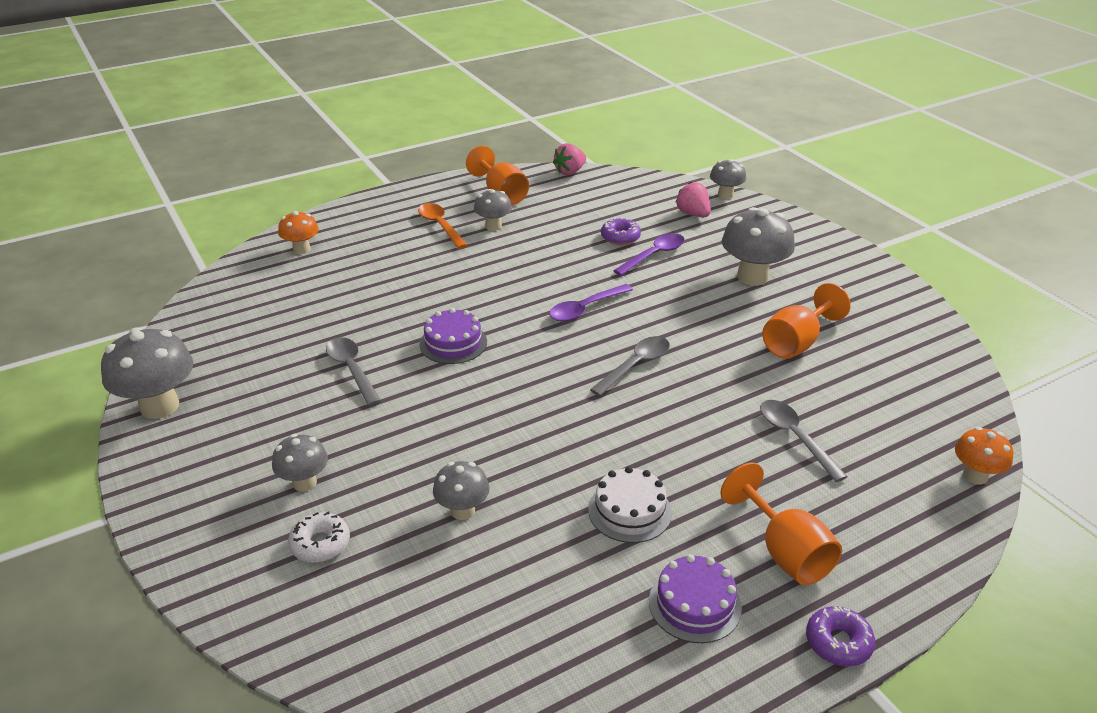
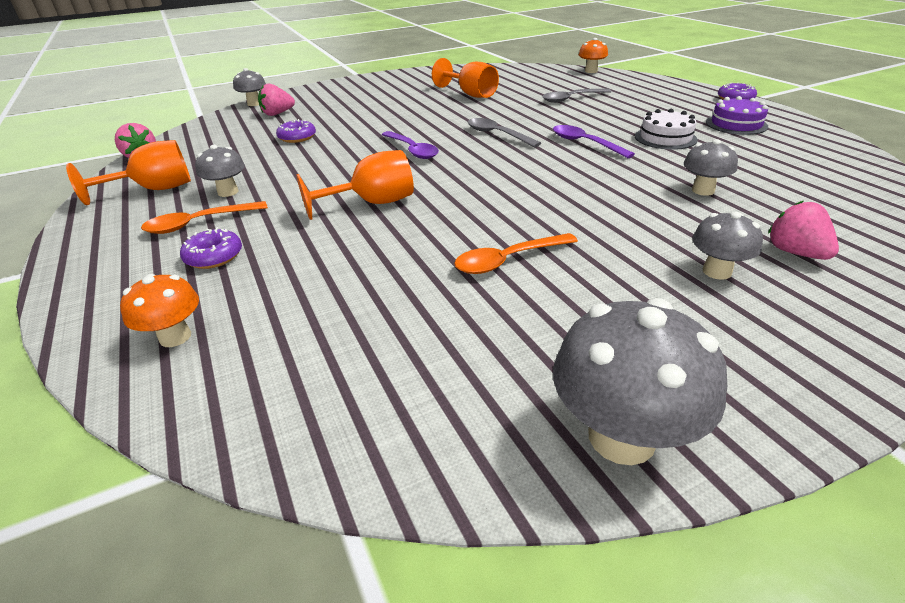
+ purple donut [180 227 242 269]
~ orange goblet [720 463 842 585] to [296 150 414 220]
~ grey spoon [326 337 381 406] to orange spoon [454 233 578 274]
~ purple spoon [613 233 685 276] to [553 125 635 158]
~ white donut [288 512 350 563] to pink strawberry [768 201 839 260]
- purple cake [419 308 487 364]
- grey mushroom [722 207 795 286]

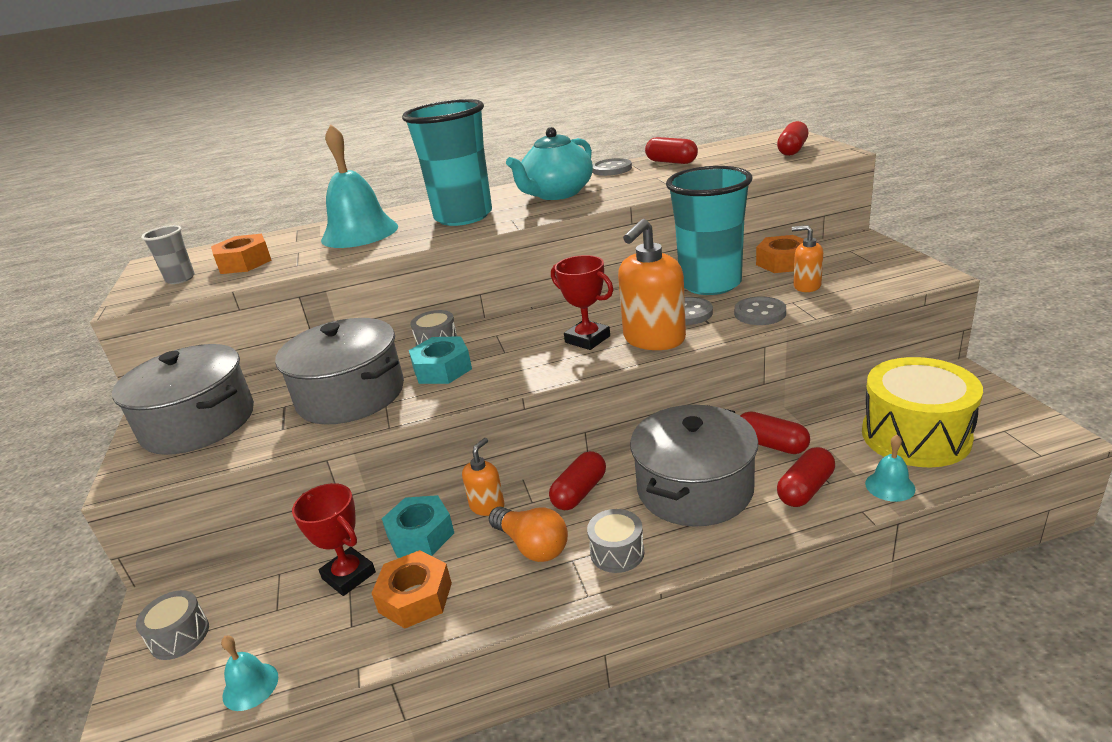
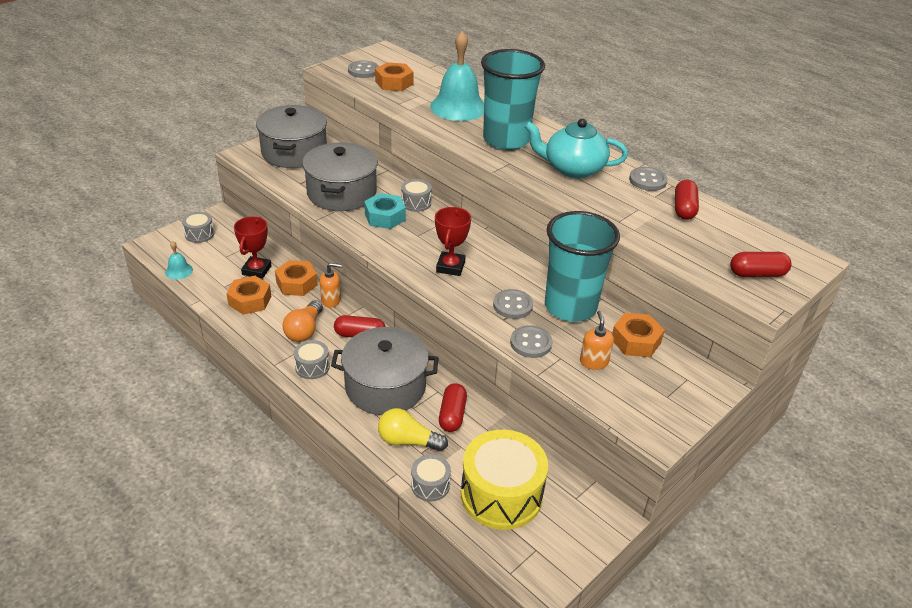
~ turquoise nut [382 495 454 558] to orange nut [275 260 318 296]
~ grey cup [141 225 195 284] to grey button [348 61 379 78]
~ red capsule [777 447 835 507] to yellow light bulb [378 408 448 451]
~ turquoise bell [865 435 916 502] to grey drum [411 454 451 501]
- orange soap dispenser [618 219 686 350]

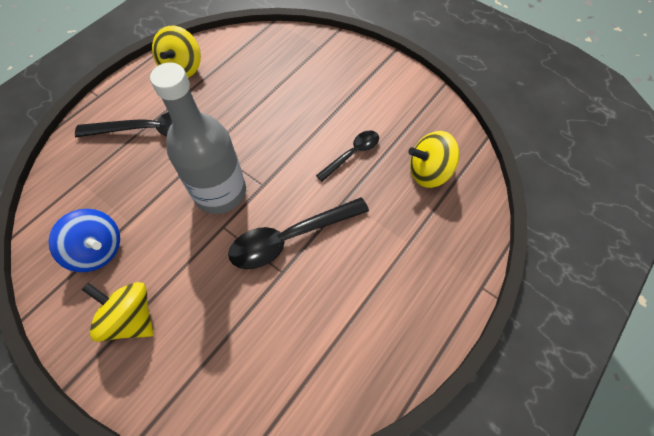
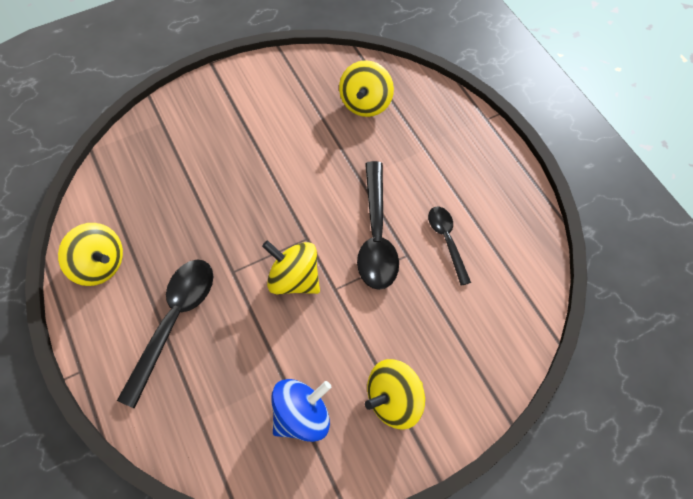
~ grey bottle [150 63 246 214] to yellow spinning top [262 240 320 294]
~ black spoon [316 130 379 182] to [428 207 471 286]

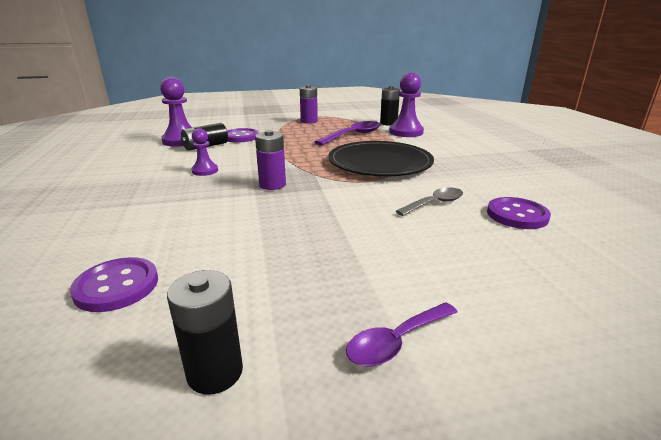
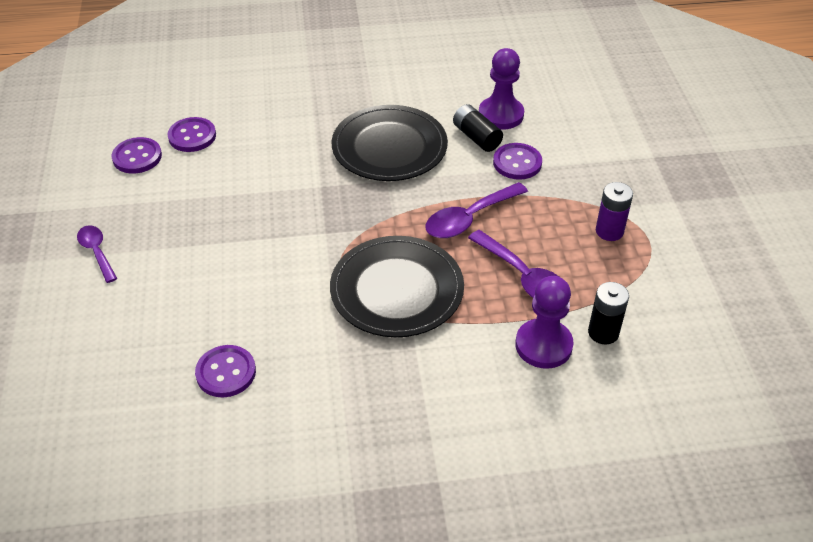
+ purple button [112 137 162 173]
~ purple pawn [191 128 218 176] to black plate [332 105 448 181]
+ purple spoon [425 182 528 238]
- black battery [167 270 243 395]
- purple battery [255 130 286 190]
- grey spoon [396 187 463 216]

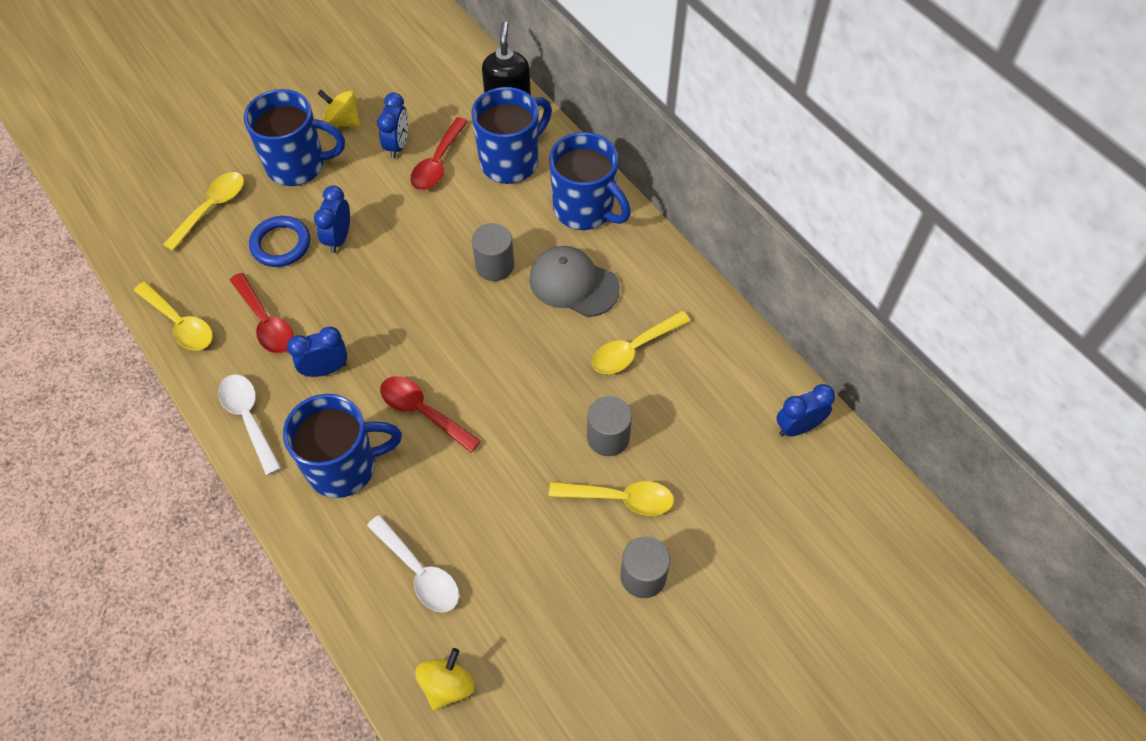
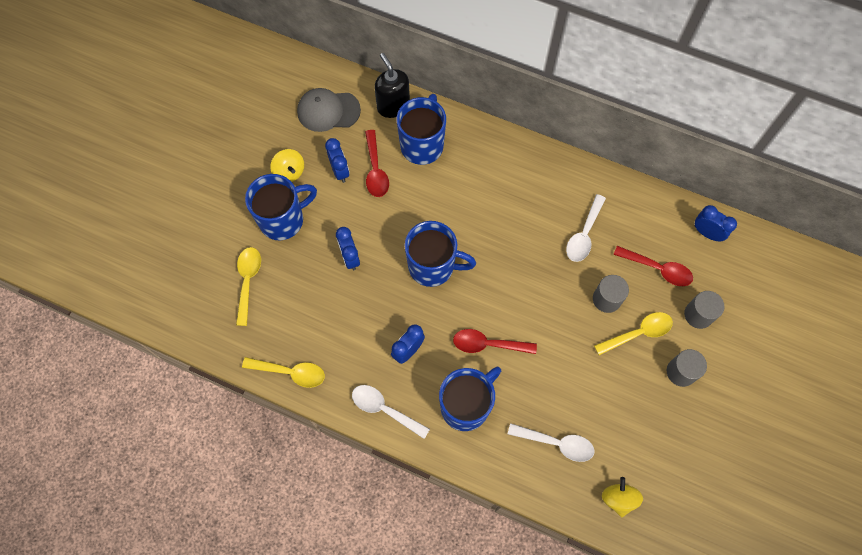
~ yellow spinning top [317 90 360 128] = [270 149 304 182] 120 degrees counterclockwise
~ grey cap [529 246 620 317] to [297 88 361 132]
~ blue mug [549 132 631 230] to [405 221 476 287]
~ yellow spoon [592 311 690 374] to white spoon [566 194 606 262]
~ red spoon [230 273 293 353] to [613 246 693 286]
~ grey cylinder [472 223 514 281] to [684 291 725 329]
~ blue clock [776 384 835 436] = [695 205 737 241] 90 degrees clockwise
- blue ring [249 216 310 267]

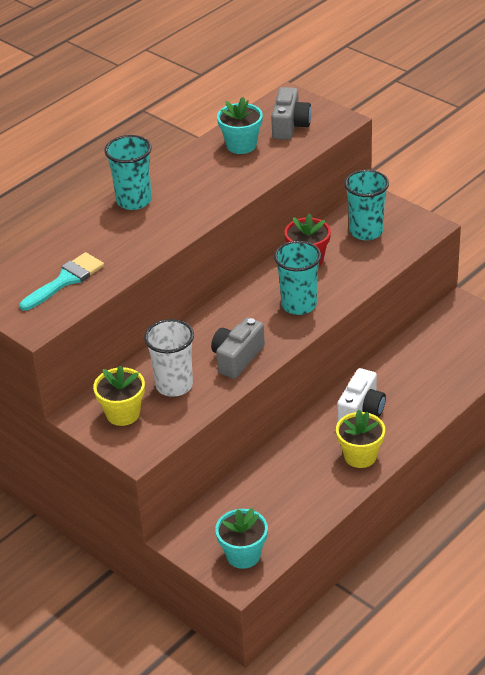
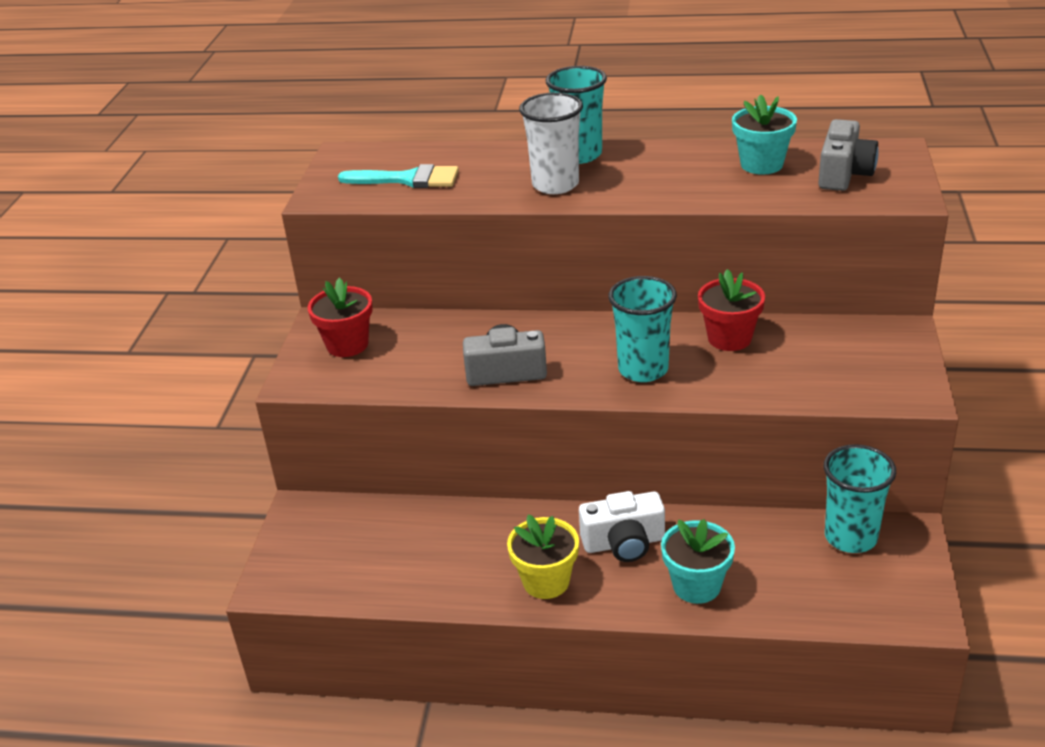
~ yellow flower pot [93 365 145 426] to red flower pot [308 278 373 357]
~ white cup [144 319 194 397] to [519 92 583 194]
~ turquoise flower pot [215 508 268 569] to [661 519 735 604]
~ grey camera [271 87 312 140] = [818 119 879 191] 45 degrees counterclockwise
~ turquoise cup [344 170 389 240] to [824 444 896 553]

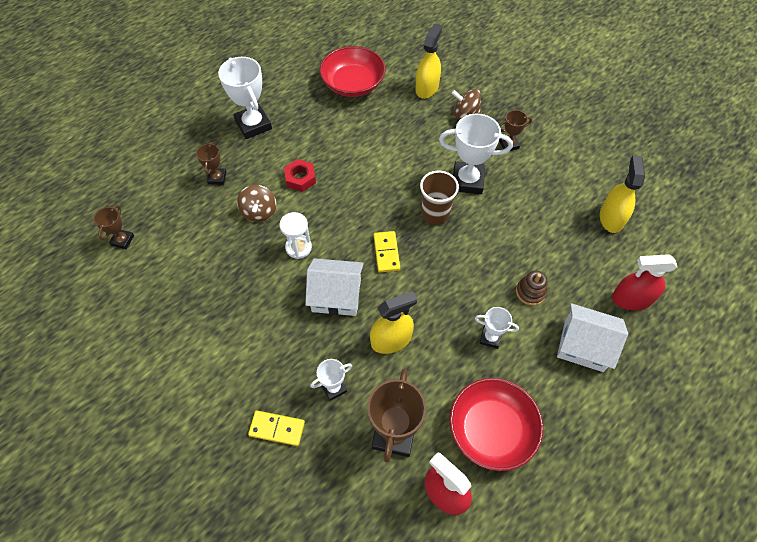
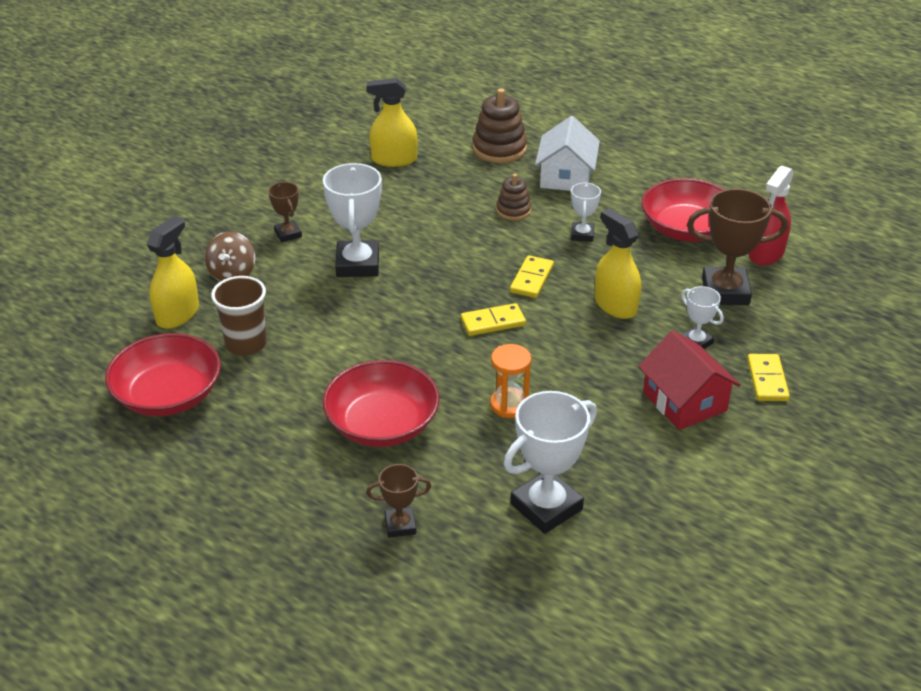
~ yellow spray bottle [416 23 442 99] = [147 216 199 329] 105 degrees clockwise
~ brown cup [420 171 459 225] to [211 276 267 355]
~ red nut [284 159 316 192] to red bowl [323 360 440 447]
~ red spray bottle [612 254 678 311] to brown stacking toy [472 88 527 163]
~ white hourglass [280 212 312 259] to orange hourglass [490 344 531 418]
~ white trophy [218 57 272 139] to [504 391 597 534]
+ yellow domino [510 255 554 298]
+ red house [638 330 741 430]
- brown trophy [94 205 134 249]
- brown spinning top [237 185 276 222]
- white house [305 258 364 316]

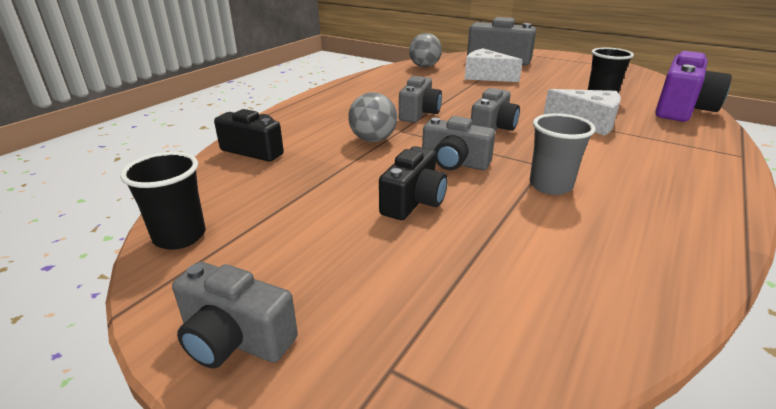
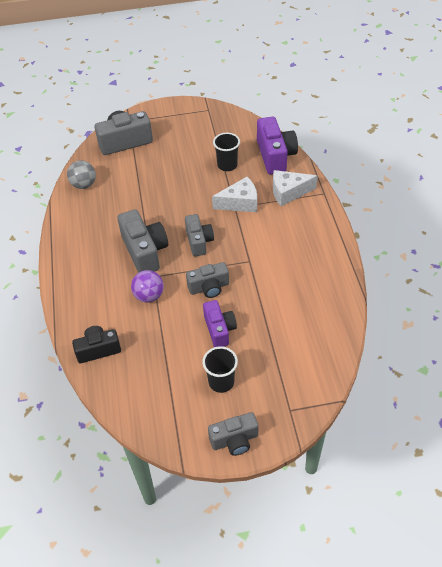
~ grey camera [399 76 442 123] = [117 209 168 273] x1.55
~ grey ball [348 92 398 142] to purple ball [131 270 164 302]
~ black cup [120 152 206 250] to [202 346 238 393]
~ black camera [379 146 448 220] to purple camera [203 300 237 347]
~ white cheese [465 48 523 82] to [273 170 318 206]
- grey cup [530 113 596 195]

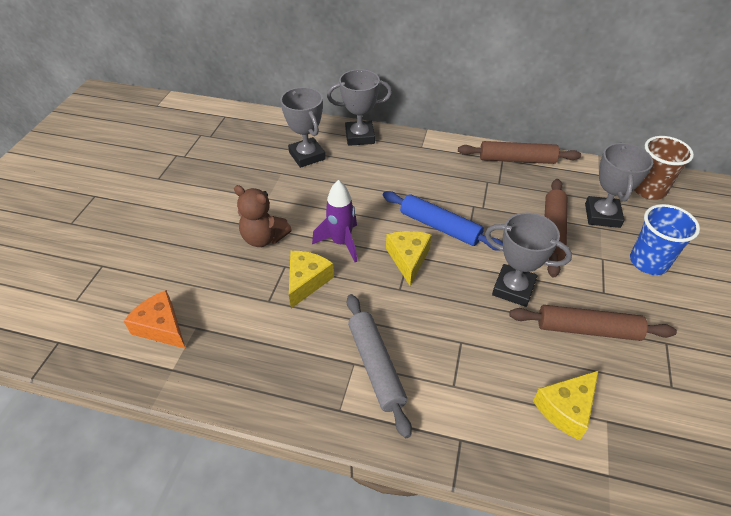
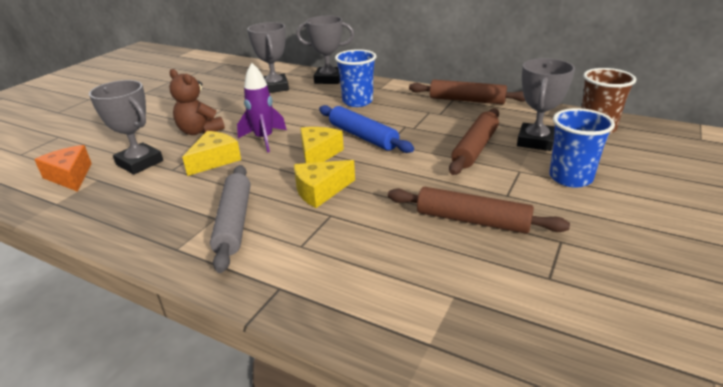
~ grey trophy [485 212 572 307] to [89 80 163 174]
~ yellow cheese [533 370 599 440] to [294 160 355 208]
+ blue cup [335 49 377 107]

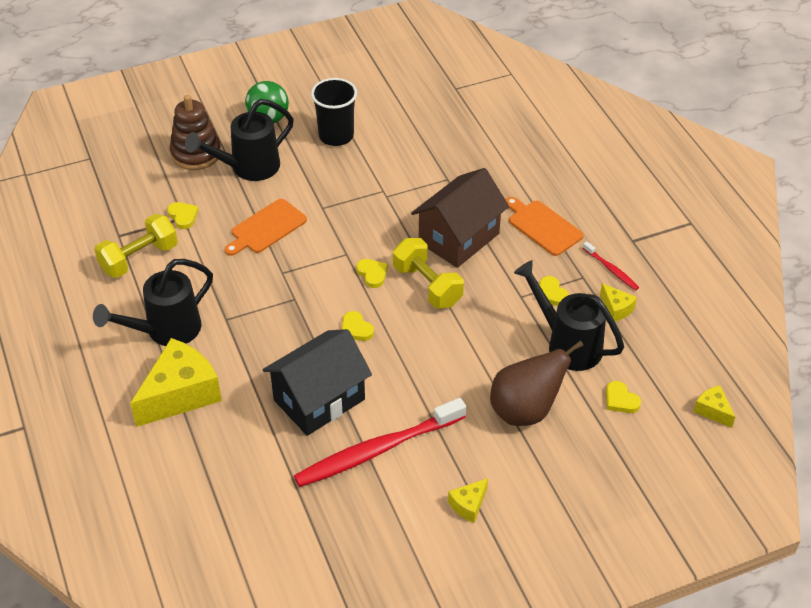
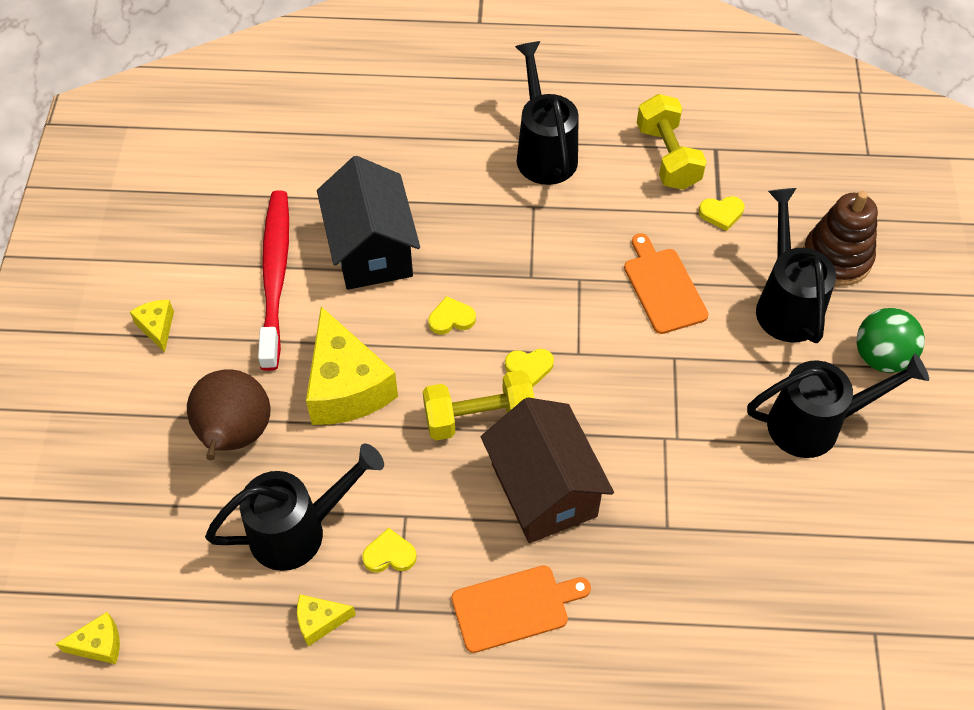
~ yellow cheese [130 338 222 427] to [306 306 398 425]
~ black cup [311 78 357 146] to black watering can [747 353 929 458]
- red toothbrush [583 241 639 290]
- yellow heart [606 381 641 413]

